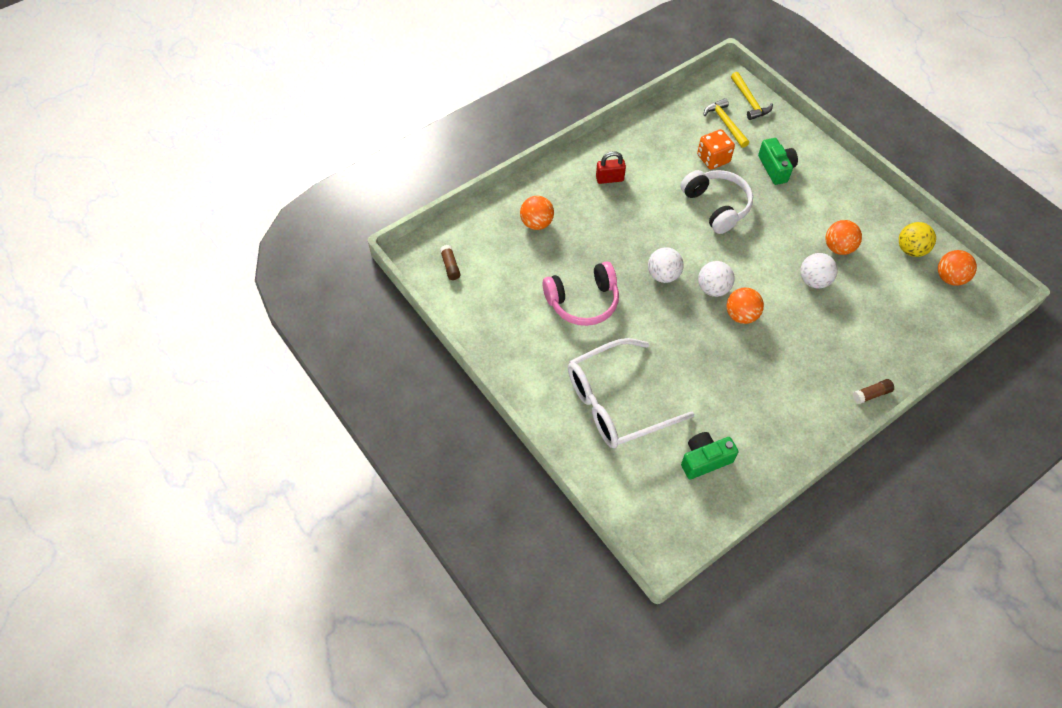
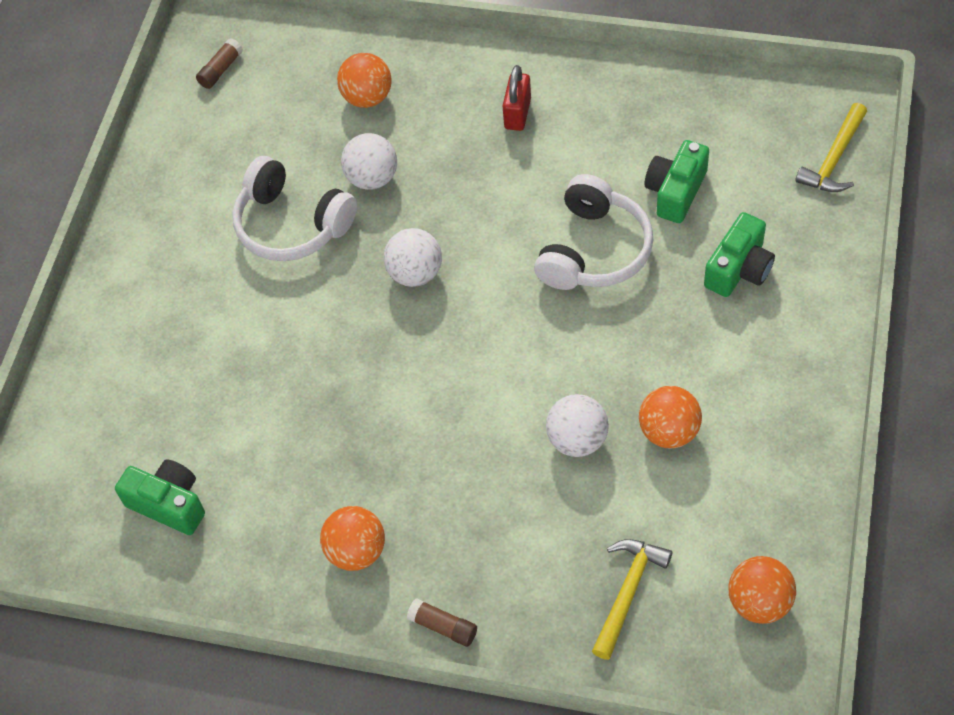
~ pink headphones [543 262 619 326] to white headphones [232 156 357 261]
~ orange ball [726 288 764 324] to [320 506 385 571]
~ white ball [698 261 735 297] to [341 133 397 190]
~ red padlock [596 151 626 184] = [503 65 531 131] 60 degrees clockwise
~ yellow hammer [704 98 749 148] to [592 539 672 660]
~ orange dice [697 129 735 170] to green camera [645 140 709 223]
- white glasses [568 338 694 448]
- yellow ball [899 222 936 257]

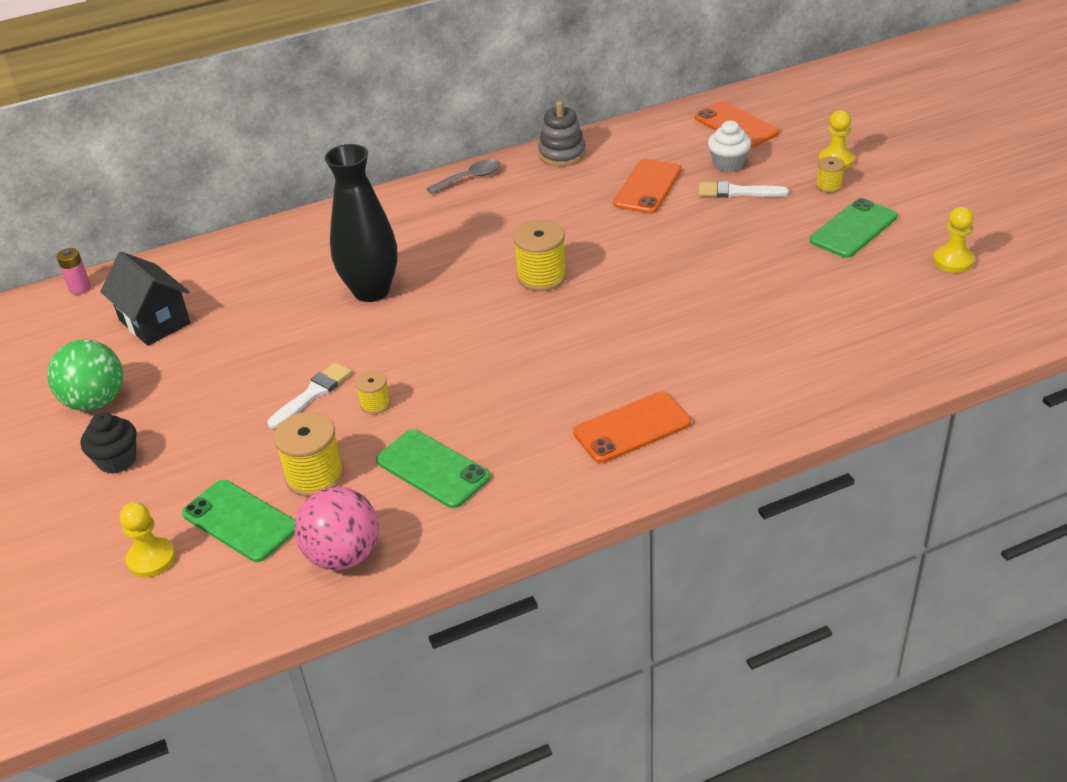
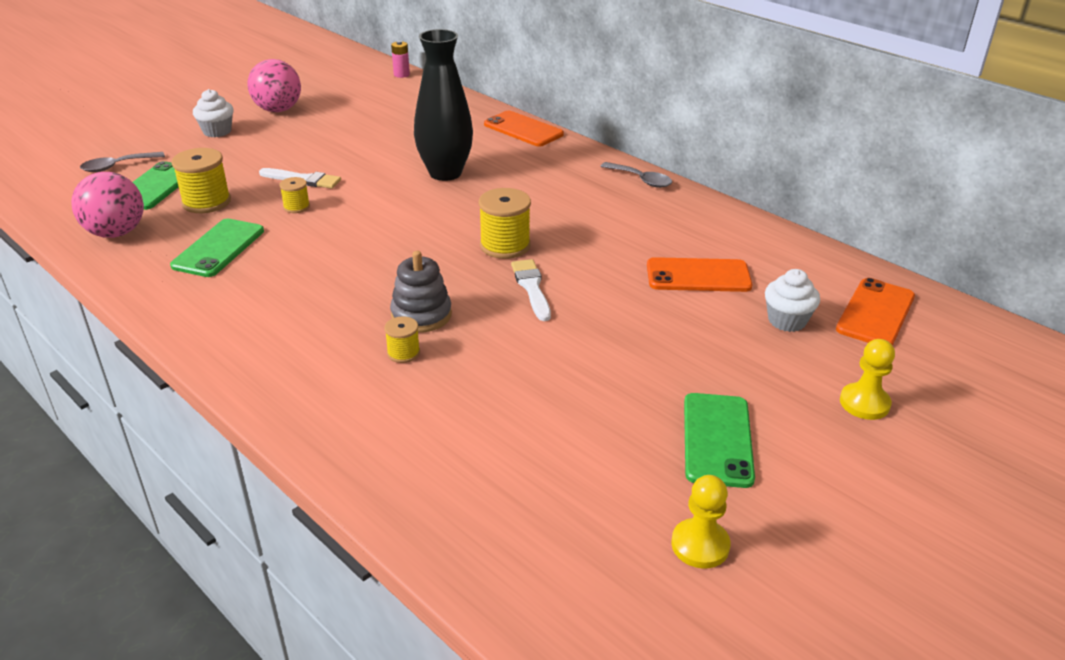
~ yellow pawn [120 502 176 578] to grey spoon [80 152 165 172]
~ black cupcake [81 413 137 474] to white cupcake [193 89 234 137]
~ green ball [47 339 123 411] to pink ball [247 59 301 112]
~ yellow spool [816 156 845 193] to [384 316 420 363]
~ grey stacking toy [538 101 586 166] to [390 251 452 333]
~ orange phone [573 391 691 463] to [484 111 564 147]
~ white brush [699 181 789 198] to [511 259 551 321]
~ green phone [810 198 898 258] = [684 393 755 488] 75 degrees clockwise
- black house [100 252 191 346]

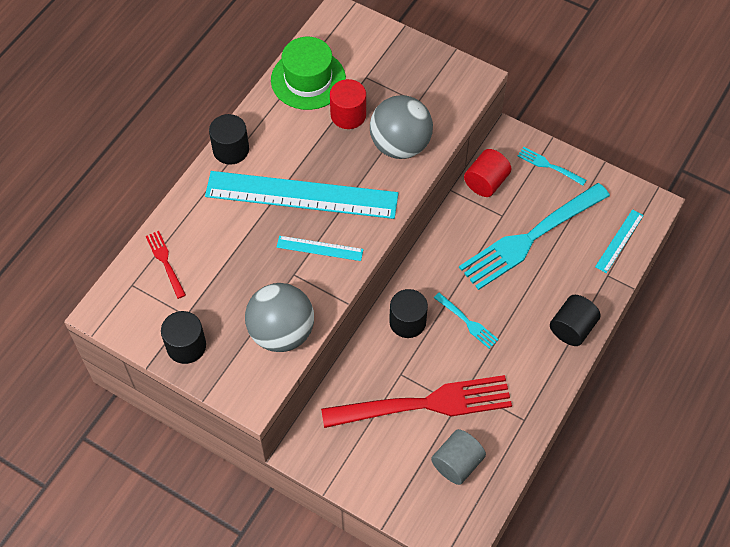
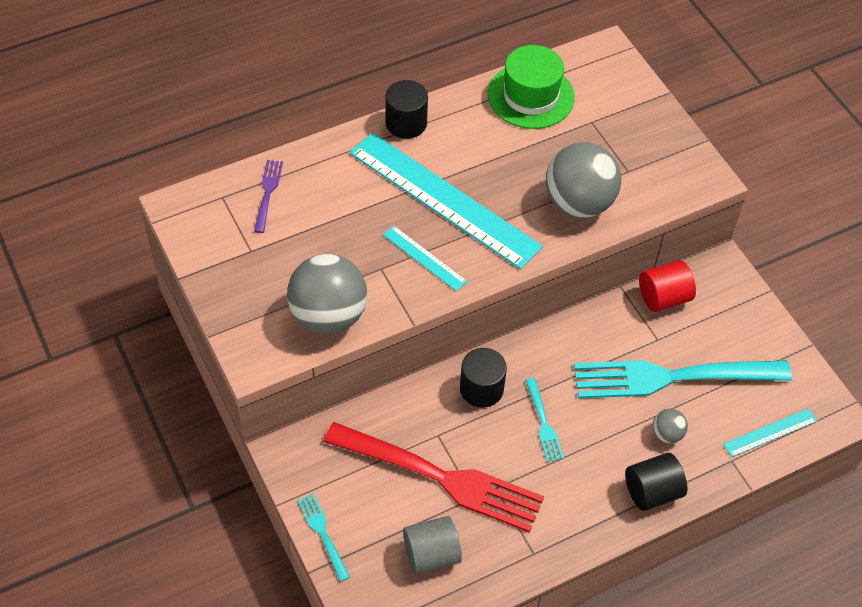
~ red fork [146 231 186 299] to purple fork [254 160 283 233]
~ turquoise fork [518 147 587 186] to [297 493 350 582]
+ grey ball [653 409 688 443]
- black cylinder [161 311 206 364]
- red cylinder [330 79 366 129]

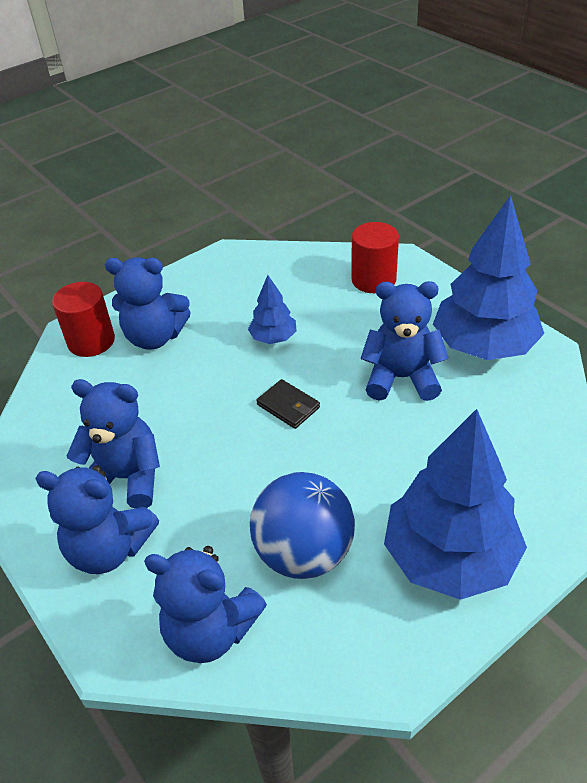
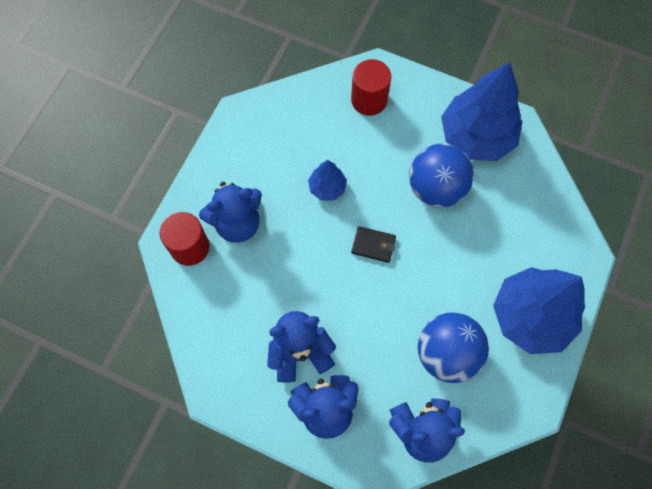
~ blue teddy bear [360 281 449 401] to blue ball [409 144 474 208]

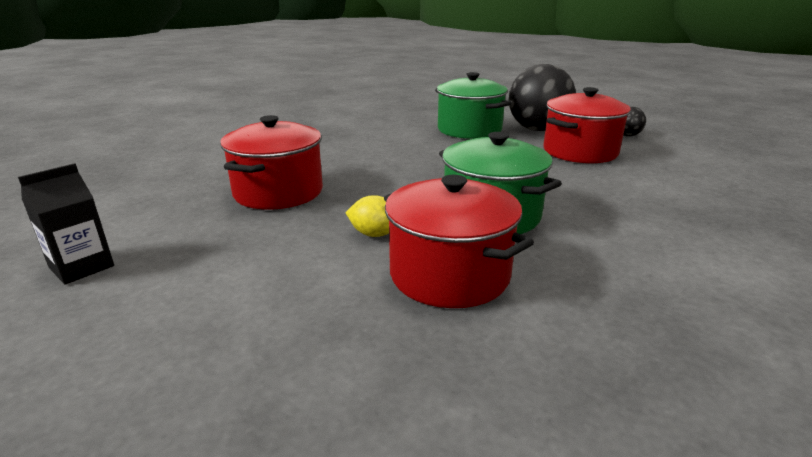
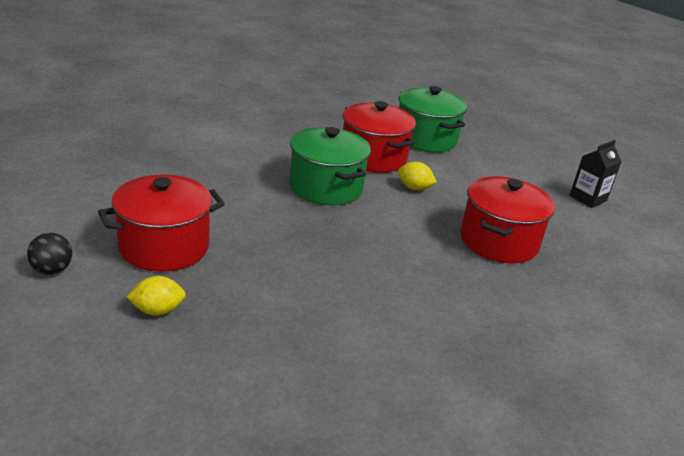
~ black ball [509 64 576 131] to yellow lemon [127 276 186 315]
~ green pot [435 72 512 139] to [399 86 467 152]

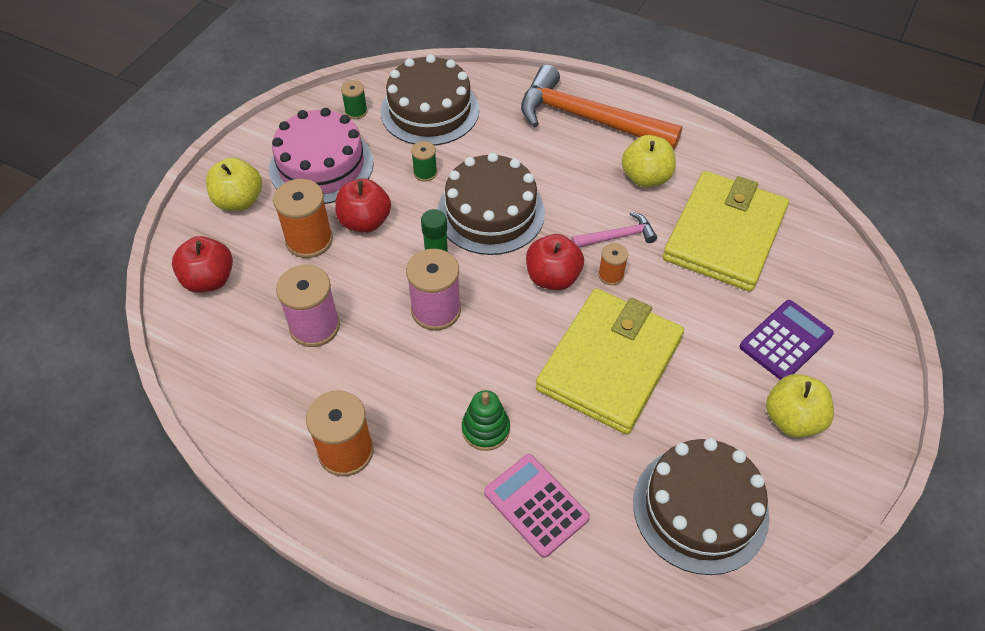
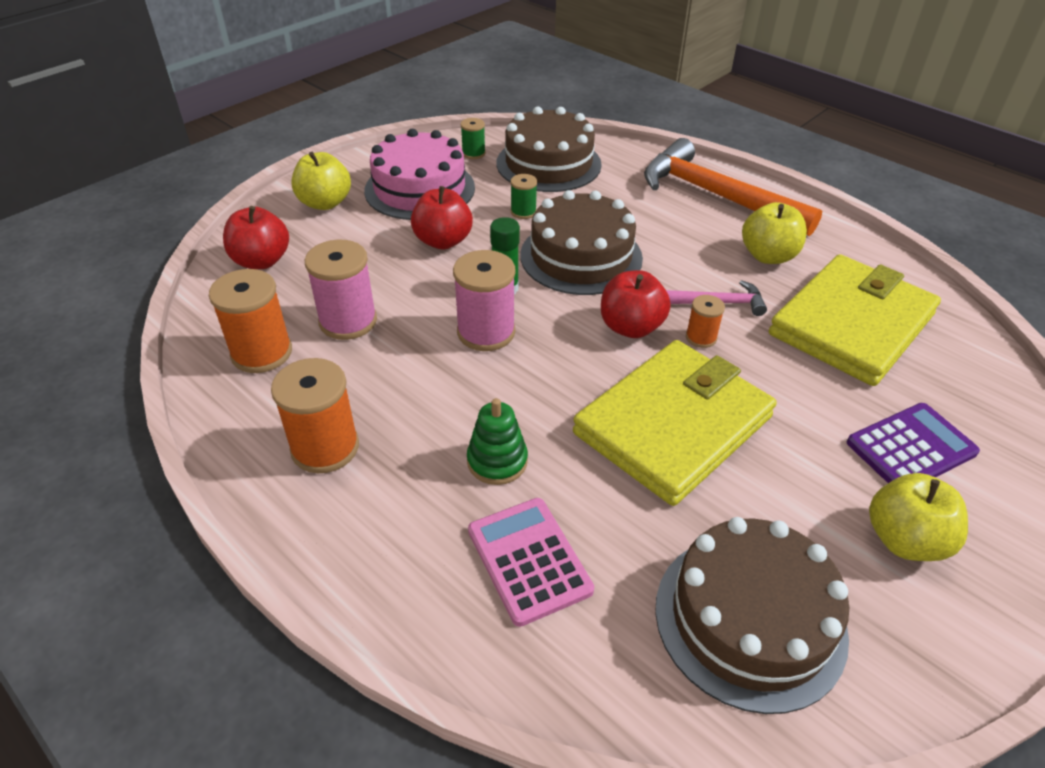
~ orange spool [273 179 333 258] to [209 269 292 373]

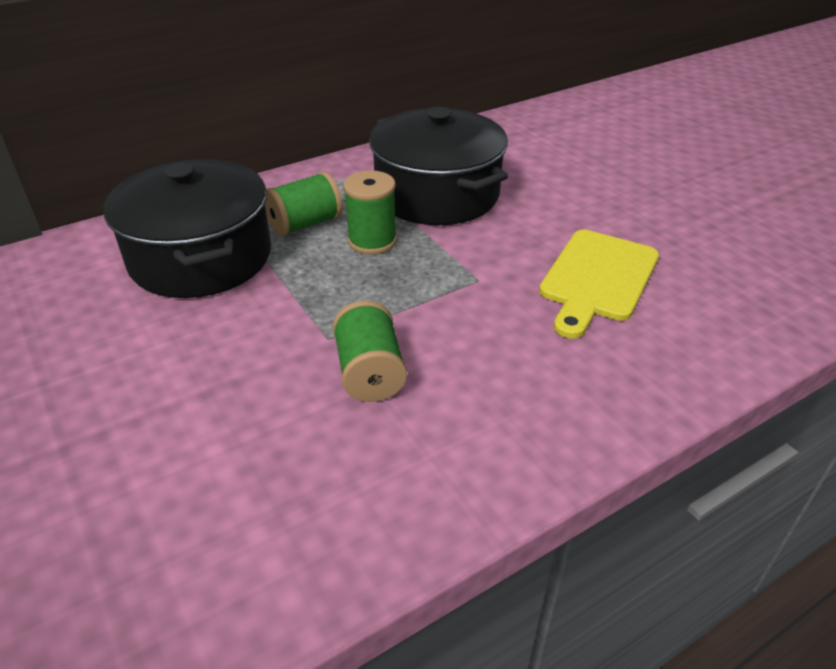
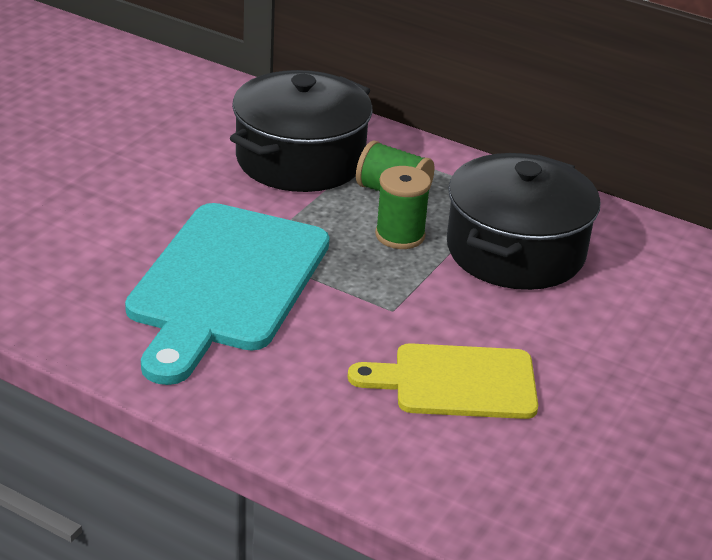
~ green spool [333 300 407 402] to turquoise cutting board [125 203 330 385]

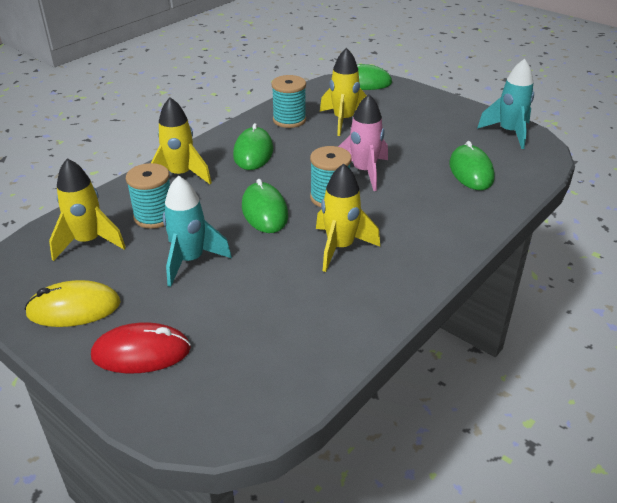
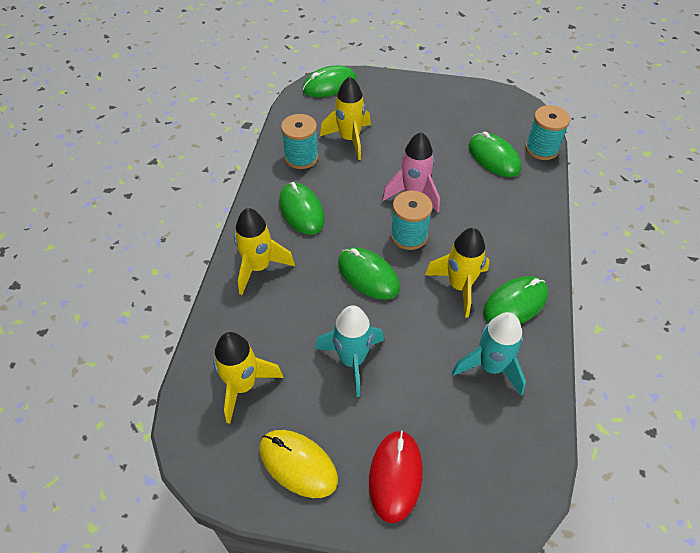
~ yellow mouse [24 280 121 327] = [259 430 338 498] 75 degrees clockwise
~ red mouse [91 322 191 373] = [369 430 423 523] 45 degrees counterclockwise
~ turquoise rocket [477 59 534 149] to [452 312 526 396]
+ green mouse [483 276 548 324]
~ turquoise spool [126 163 170 229] to [525 105 570 160]

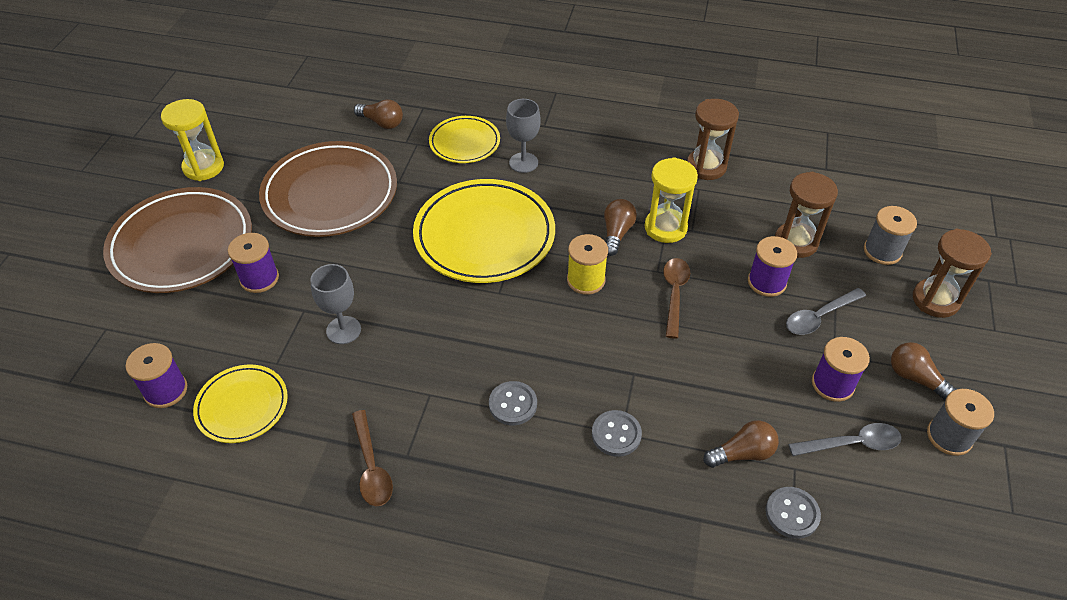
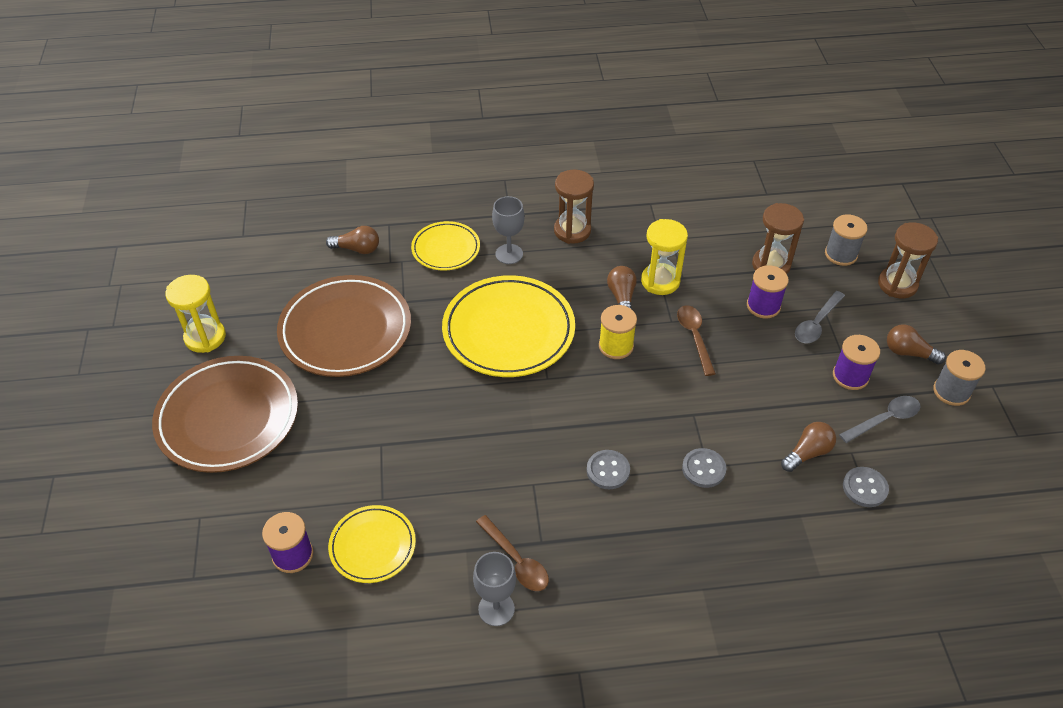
~ grey goblet [310 264 361 344] to [473 552 516 626]
~ brown hourglass [687 99 739 180] to [554 170 594 244]
- purple spool [228 233 279 293]

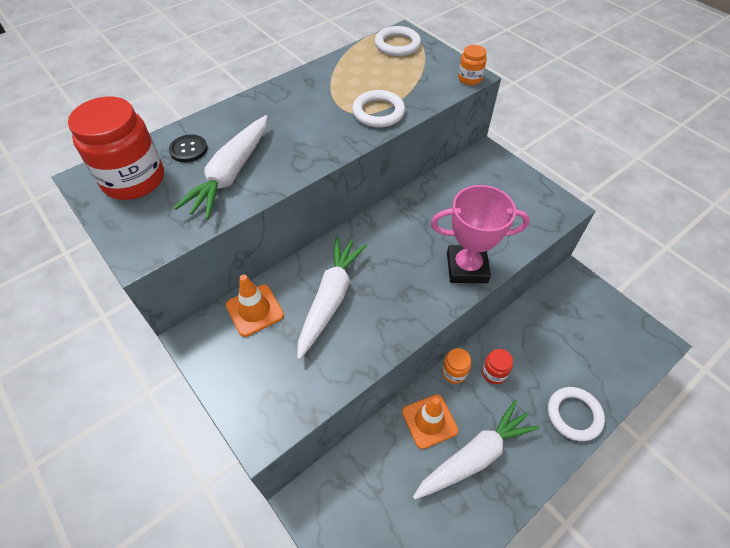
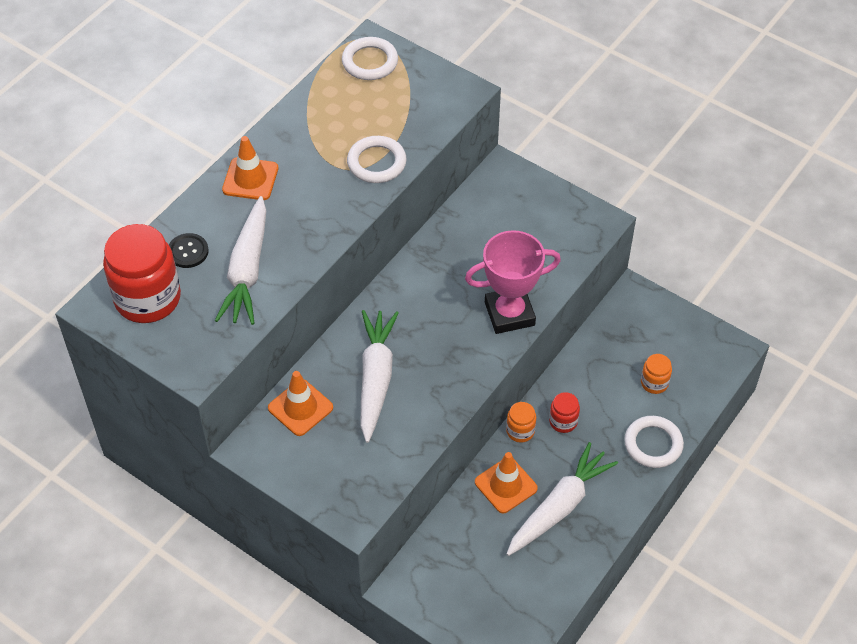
+ orange traffic cone [222 136 278 200]
~ orange jar [458 45 487 85] to [641 354 672 394]

